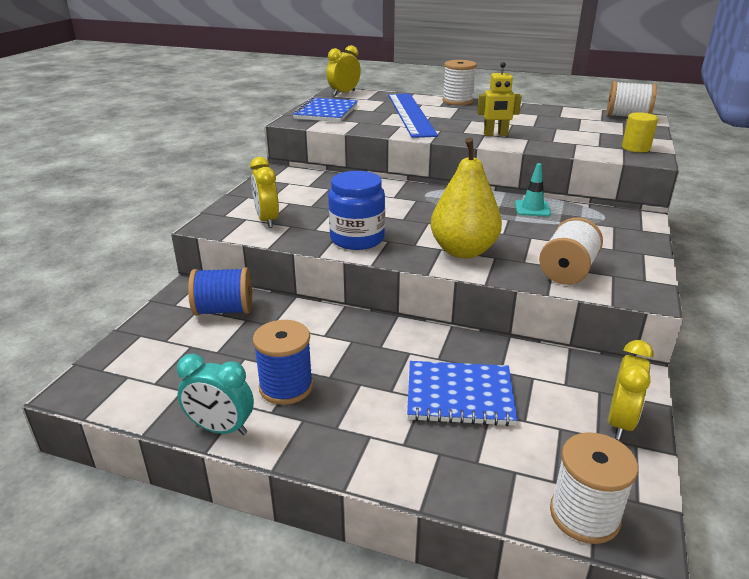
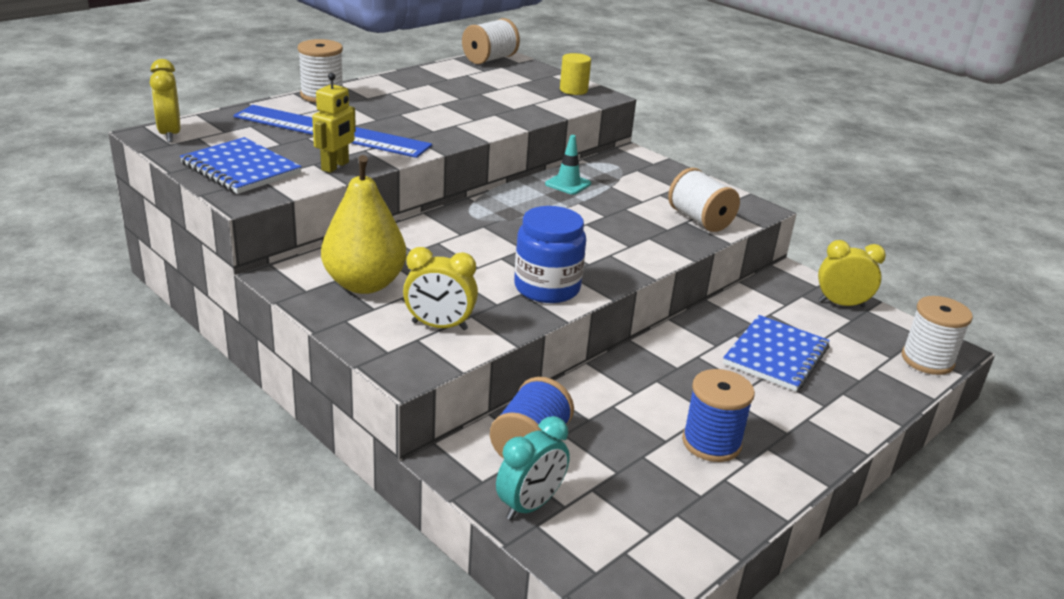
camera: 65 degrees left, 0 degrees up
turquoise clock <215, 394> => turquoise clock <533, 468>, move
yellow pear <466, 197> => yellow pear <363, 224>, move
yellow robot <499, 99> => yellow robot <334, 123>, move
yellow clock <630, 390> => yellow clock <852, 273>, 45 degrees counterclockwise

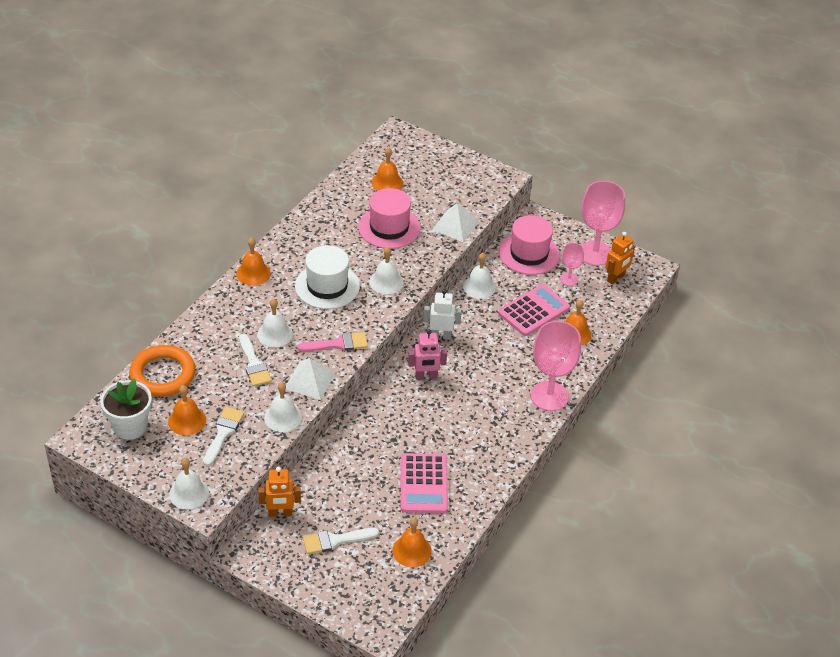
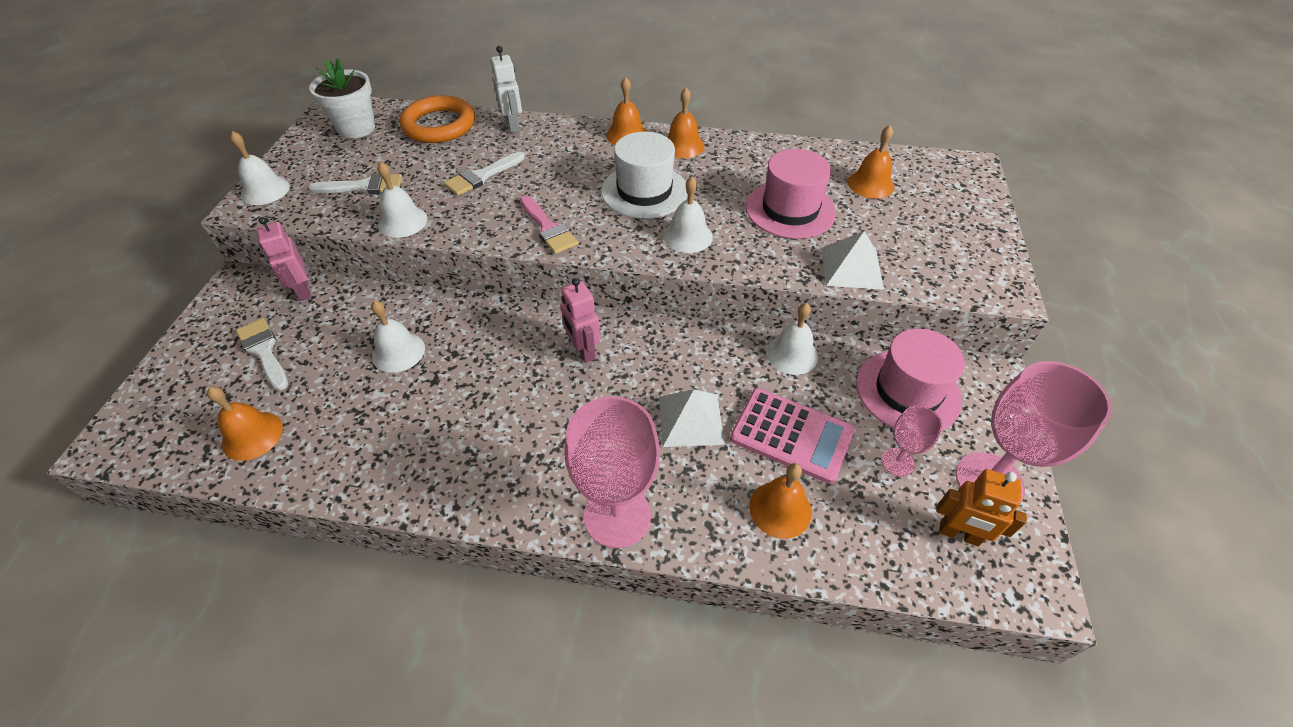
camera: 70 degrees right, 5 degrees up
pink calculator <424, 483> => nothing
orange bell <187, 410> => orange bell <686, 123>, move
white bell <275, 323> => white bell <398, 336>, move
white pyramid <311, 379> => white pyramid <692, 418>, move
white robot <443, 314> => white robot <506, 89>, move
orange robot <279, 492> => pink robot <284, 259>

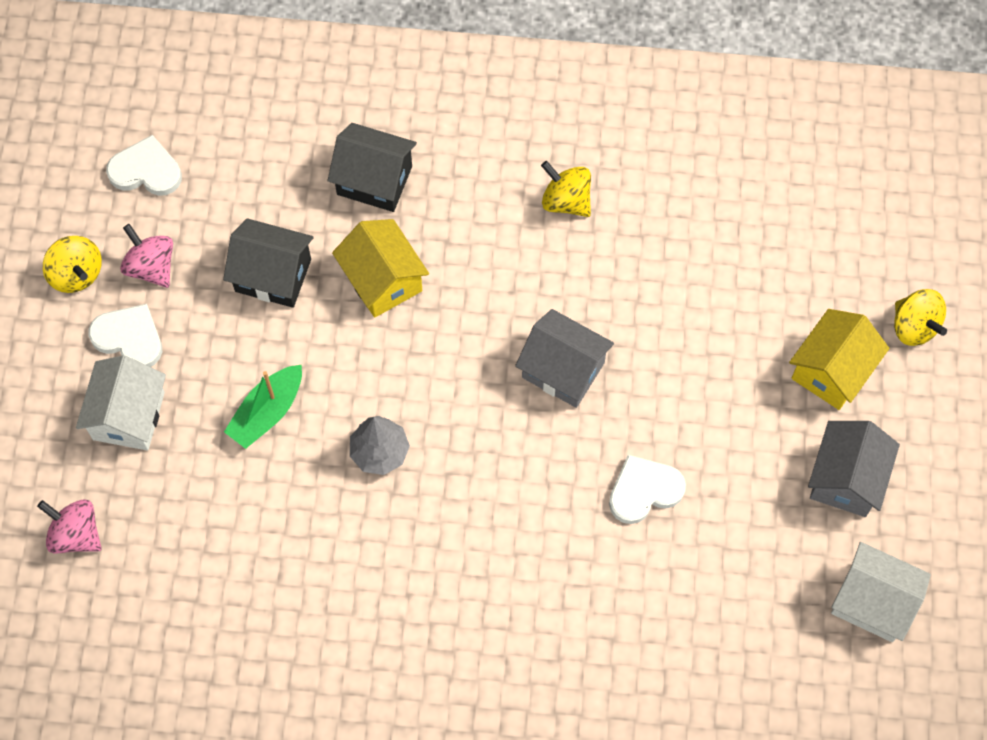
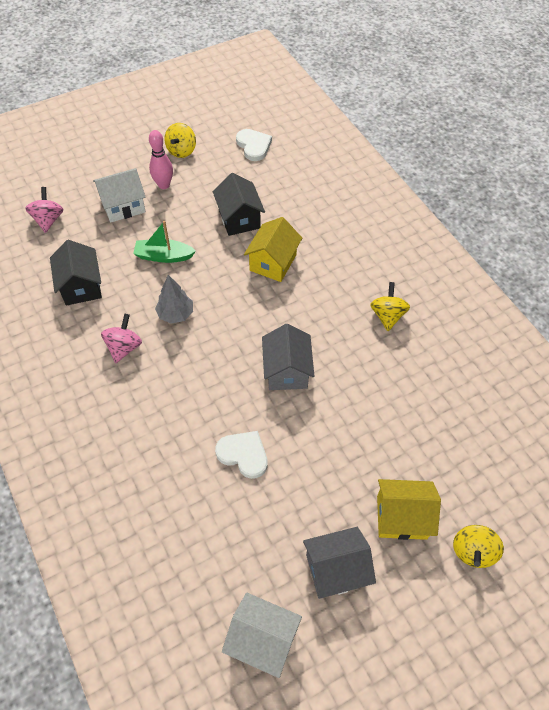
camera: 55 degrees right, 10 degrees down
pink spinning top <146, 256> => pink spinning top <121, 338>, move
black house <372, 167> => black house <76, 273>, move
white heart <125, 335> => pink bowling pin <161, 159>
white house <881, 592> => white house <262, 635>, 60 degrees counterclockwise

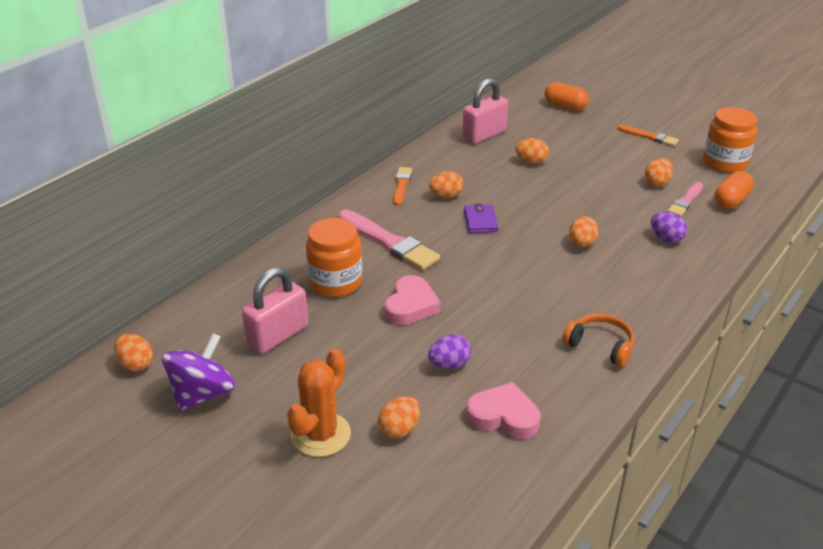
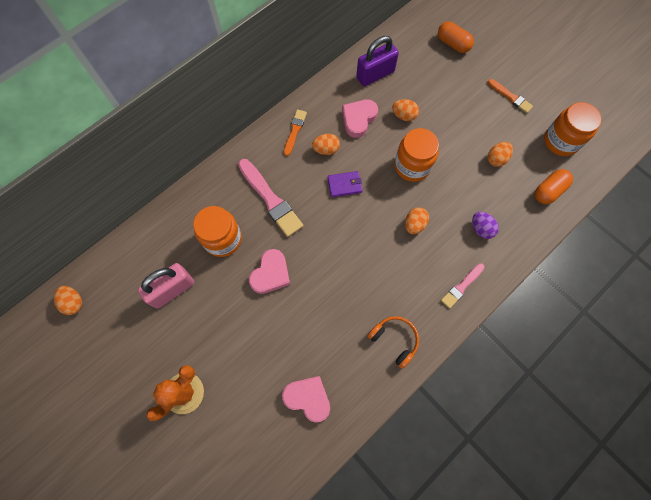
camera: 10 degrees right, 35 degrees up
purple spinning top <198, 372> => nothing
orange egg <399, 417> => nothing
purple egg <449, 352> => nothing
nothing => pink heart <360, 119>
nothing => orange jar <417, 155>
pink brush <685, 199> => pink brush <463, 286>, move
pink padlock <485, 111> => purple padlock <377, 61>
purple wallet <481, 218> => purple wallet <345, 184>, 75 degrees clockwise

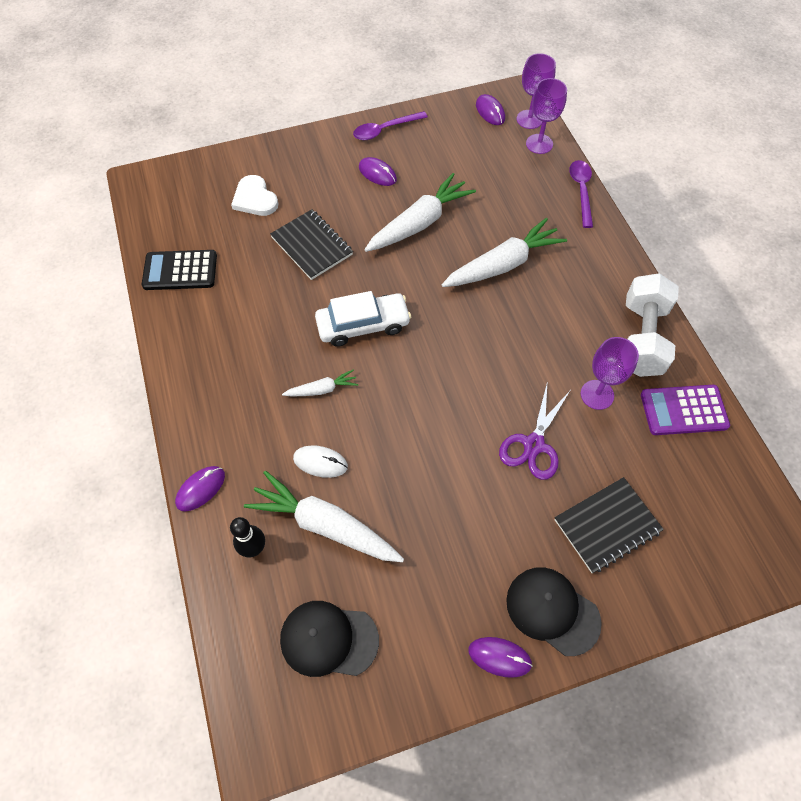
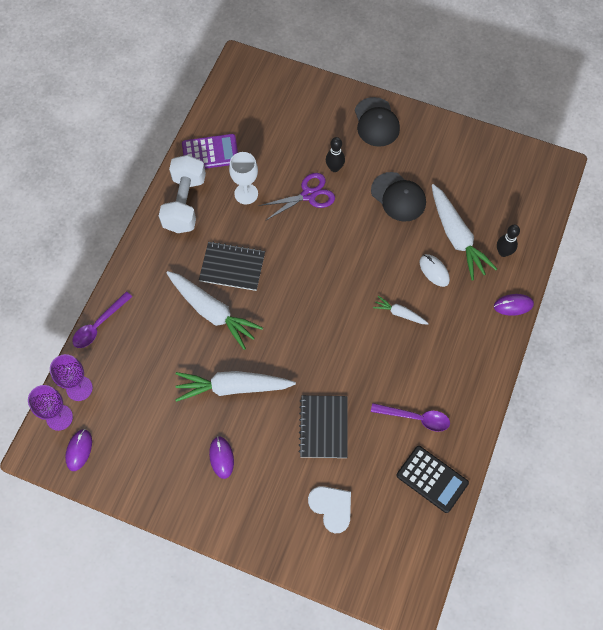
camera: 140 degrees left, 5 degrees up
white car <363, 319> => nothing
purple mouse <501, 657> => nothing
nothing => black bowling pin <335, 154>
black cap <329, 639> => black cap <398, 197>, move
purple spoon <390, 125> => purple spoon <410, 417>, move
black notebook <609, 525> => black notebook <232, 266>, move
purple goblet <610, 373> => white goblet <243, 178>
white heart <254, 195> => white heart <329, 509>, 45 degrees counterclockwise
white carrot <504, 252> => white carrot <214, 310>, 150 degrees counterclockwise
white dumbbell <652, 325> => white dumbbell <182, 194>, 45 degrees counterclockwise
purple calculator <685, 410> => purple calculator <210, 151>, 45 degrees counterclockwise

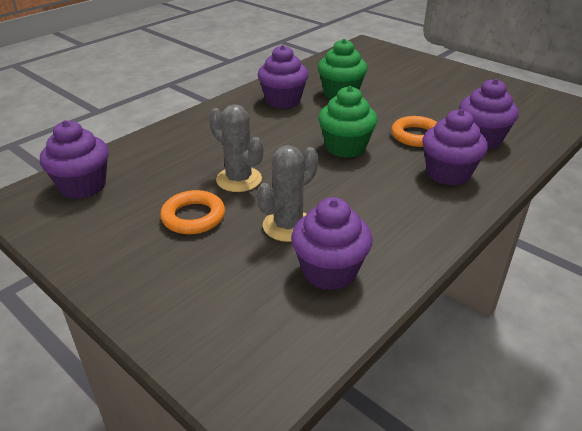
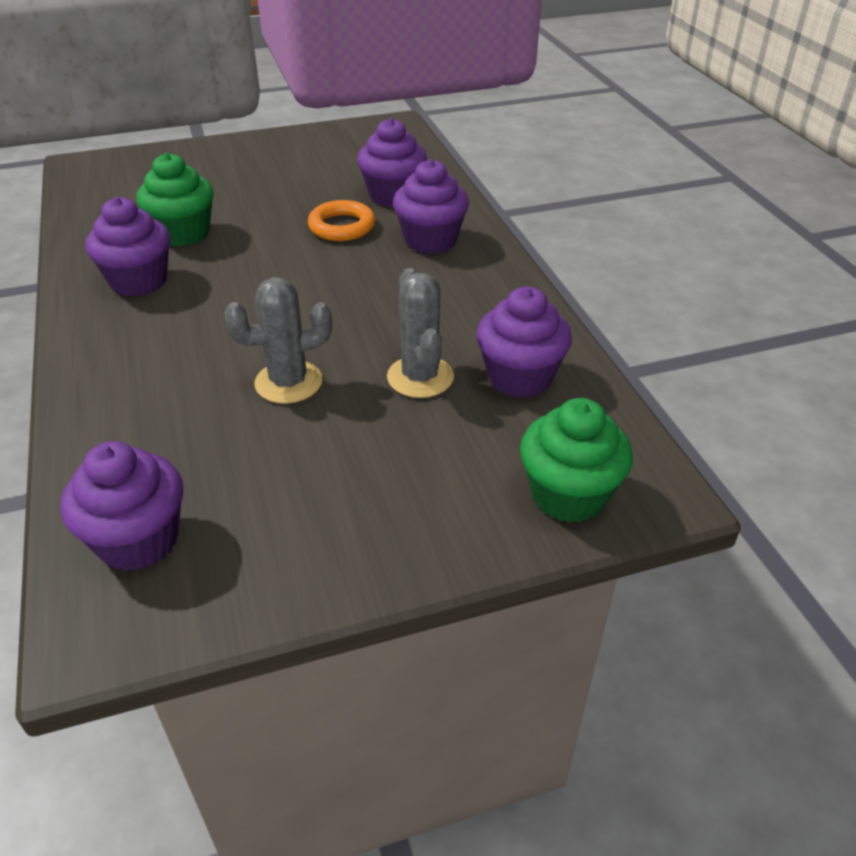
camera: 60 degrees left, 5 degrees up
orange ring <192, 212> => nothing
green cupcake <348, 122> => green cupcake <576, 460>, move

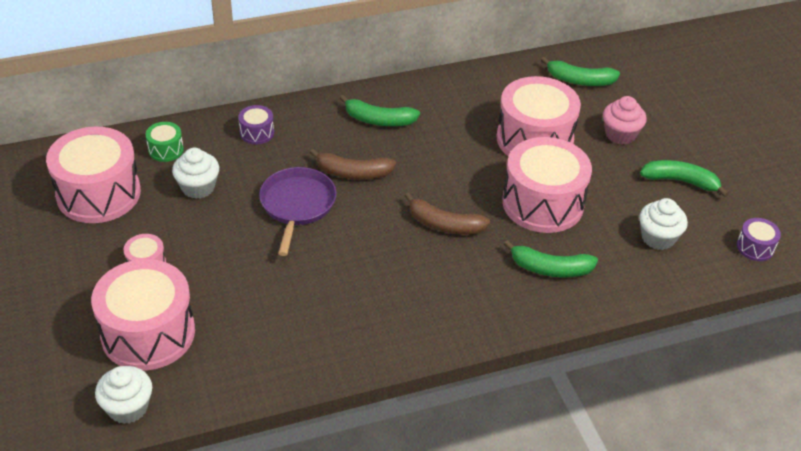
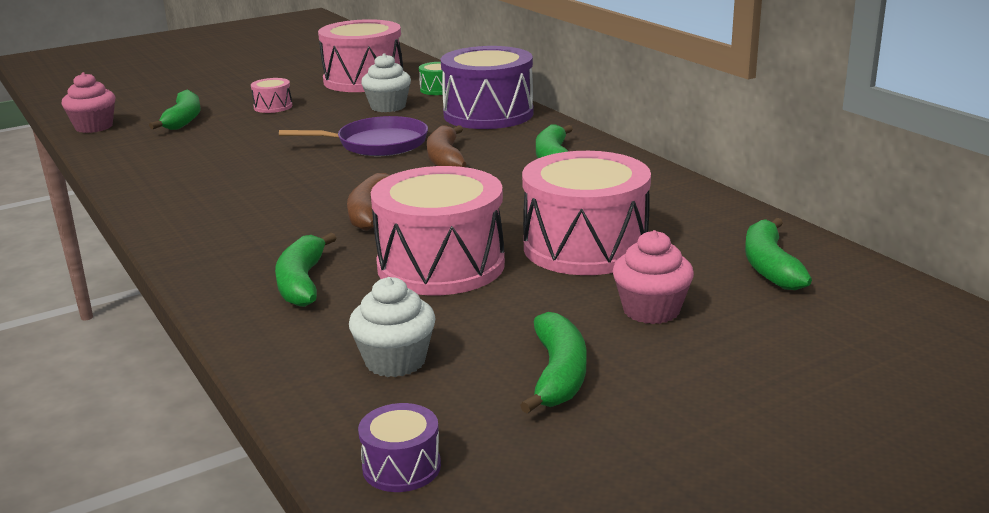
camera: 80 degrees right, 20 degrees down
pink drum <143, 315> => green banana <175, 110>
white cupcake <123, 395> => pink cupcake <88, 102>
purple drum <256, 124> => purple drum <487, 87>, x2.27

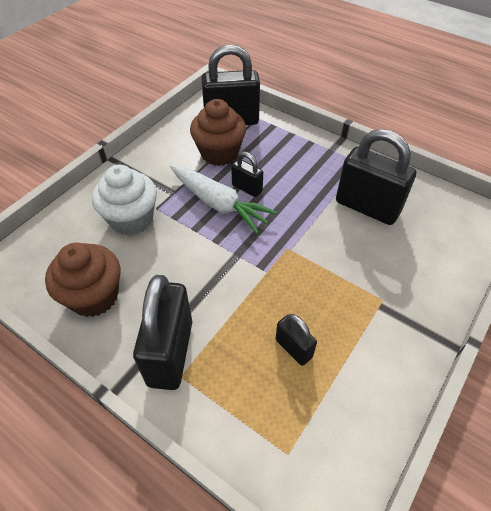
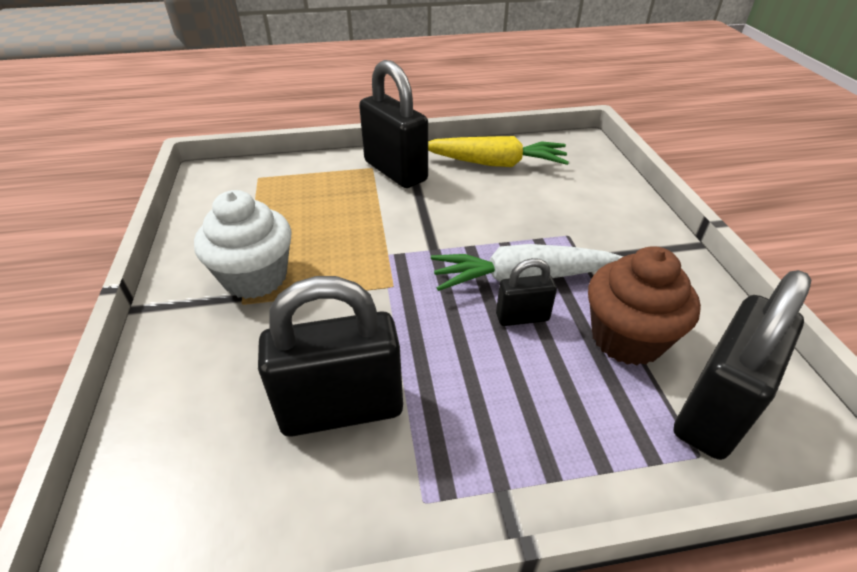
camera: 135 degrees right, 10 degrees down
black padlock <296, 340> => nothing
white cupcake <124, 200> => white cupcake <243, 244>, move
brown cupcake <82, 280> => yellow carrot <498, 151>

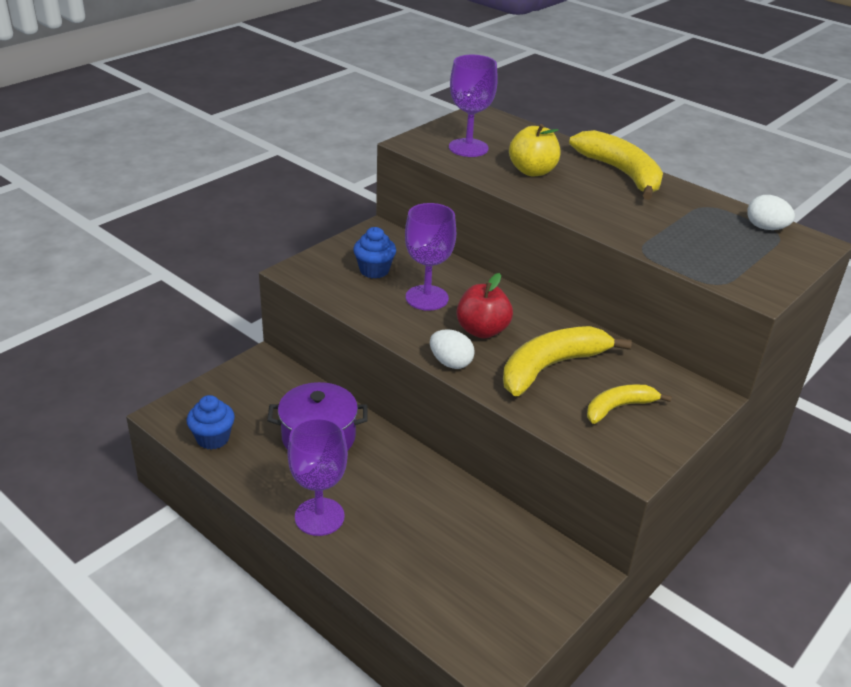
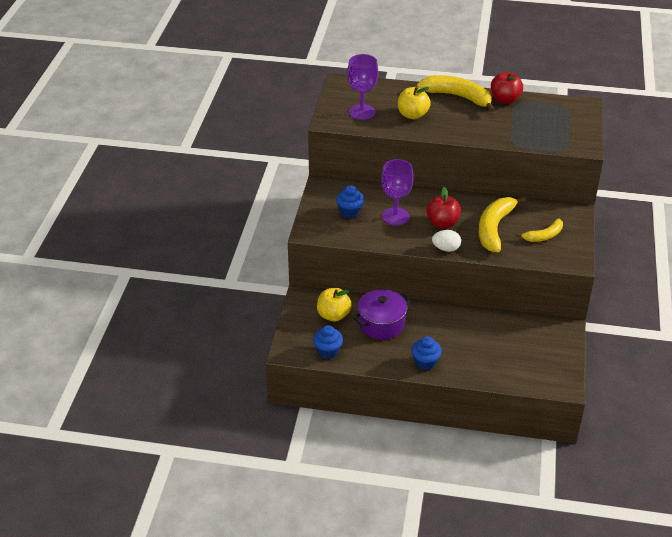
camera: 30 degrees left, 5 degrees up
white egg <771, 212> => nothing
nothing => yellow apple <334, 305>
nothing => red apple <507, 88>
purple goblet <317, 477> => blue cupcake <426, 353>
yellow banana <629, 404> => yellow banana <539, 230>, 150 degrees counterclockwise

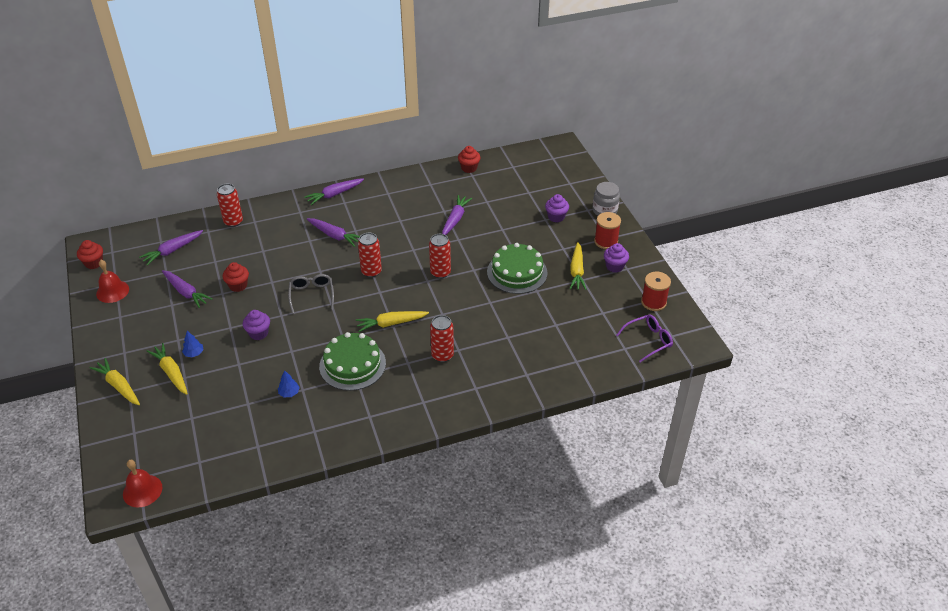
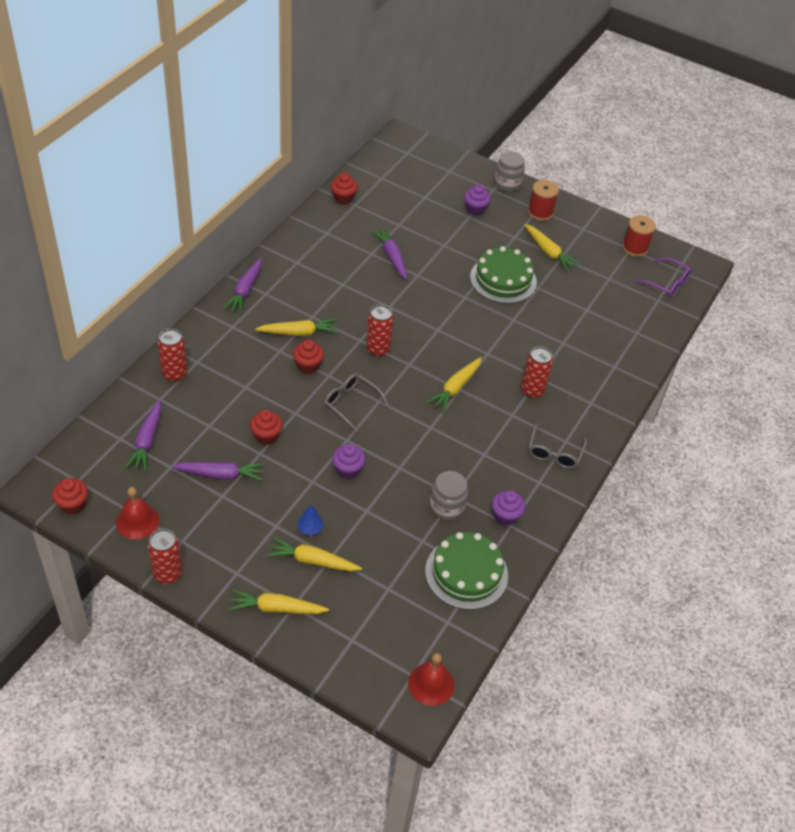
camera: 45 degrees left, 5 degrees up
nothing => red cupcake <308, 357>
nothing => grey glasses <557, 446>
green cake <352, 361> => green cake <466, 571>, move
red can <440, 256> => red can <165, 556>, move
purple cupcake <616, 258> => purple cupcake <508, 508>, move
blue tree <289, 383> => grey jar <449, 495>
purple carrot <333, 232> => yellow carrot <296, 327>
purple glasses <645, 338> => purple glasses <663, 278>, 105 degrees clockwise

